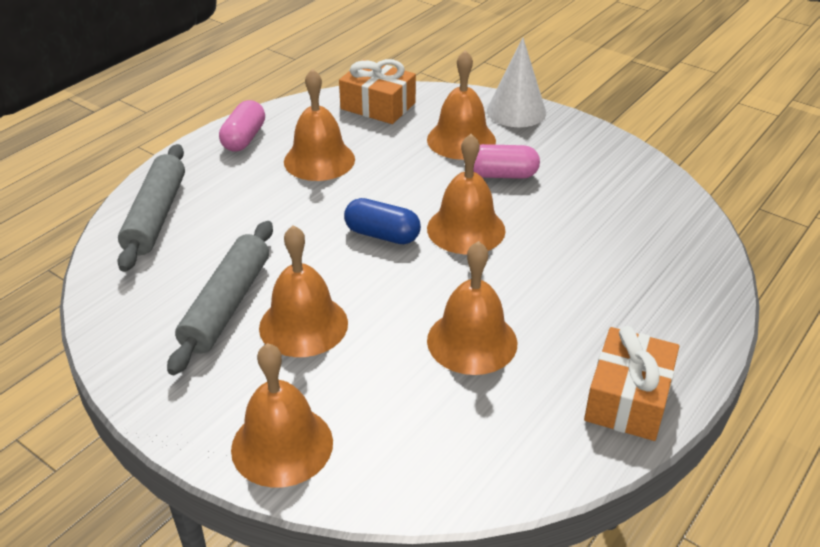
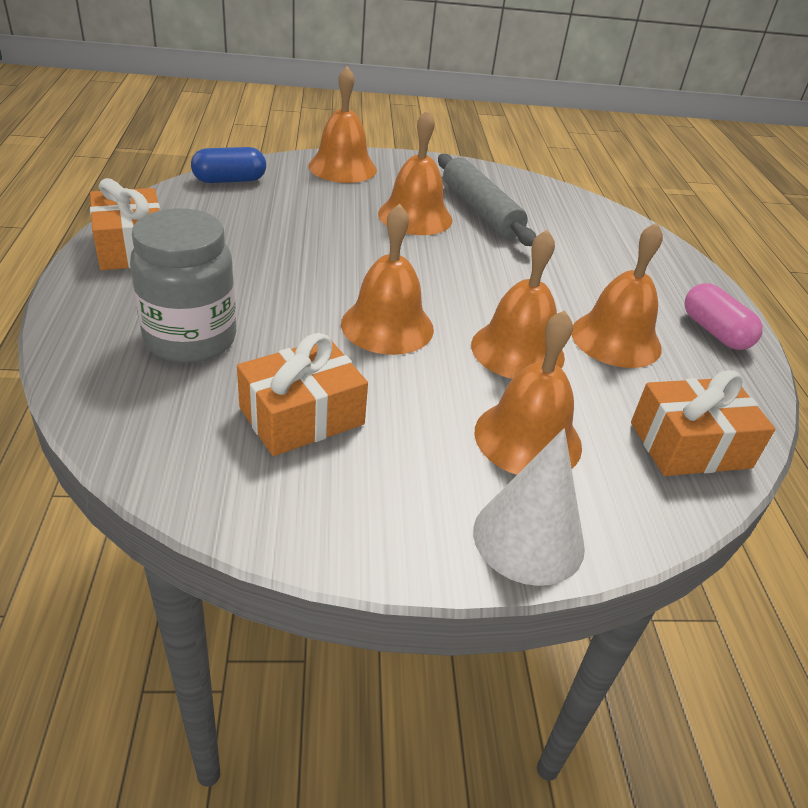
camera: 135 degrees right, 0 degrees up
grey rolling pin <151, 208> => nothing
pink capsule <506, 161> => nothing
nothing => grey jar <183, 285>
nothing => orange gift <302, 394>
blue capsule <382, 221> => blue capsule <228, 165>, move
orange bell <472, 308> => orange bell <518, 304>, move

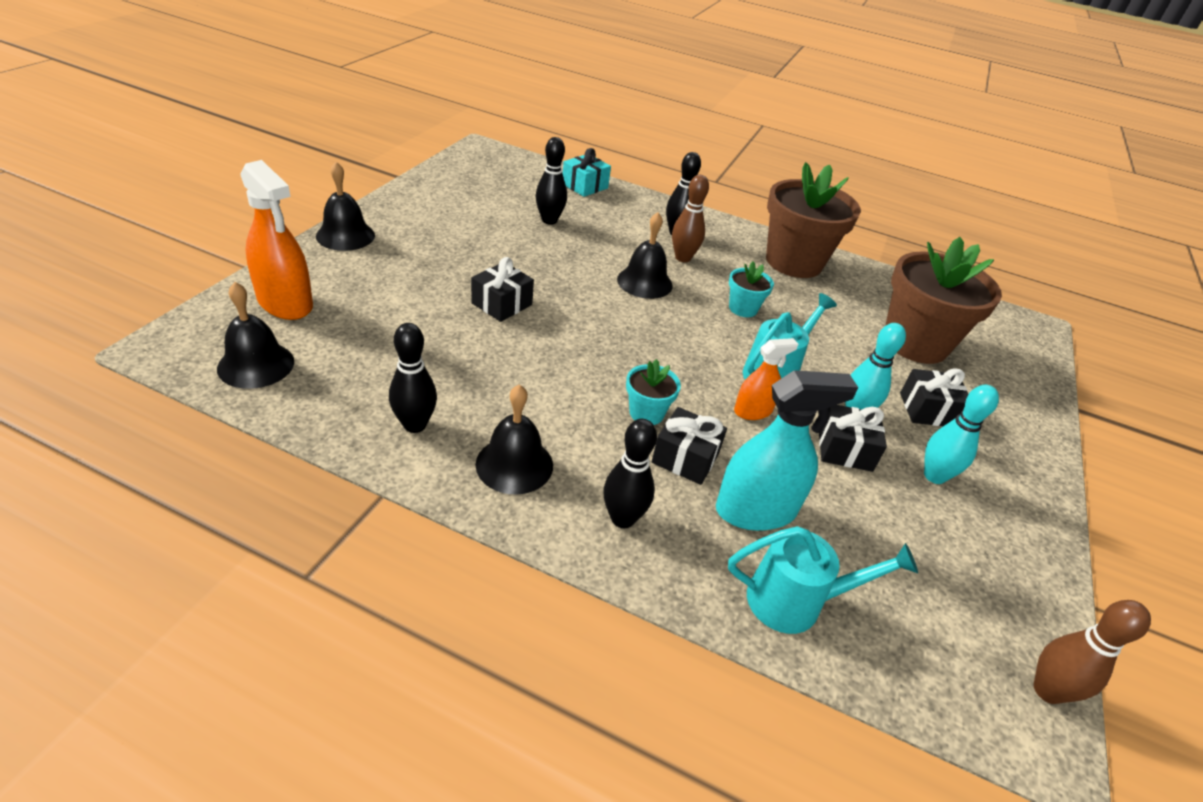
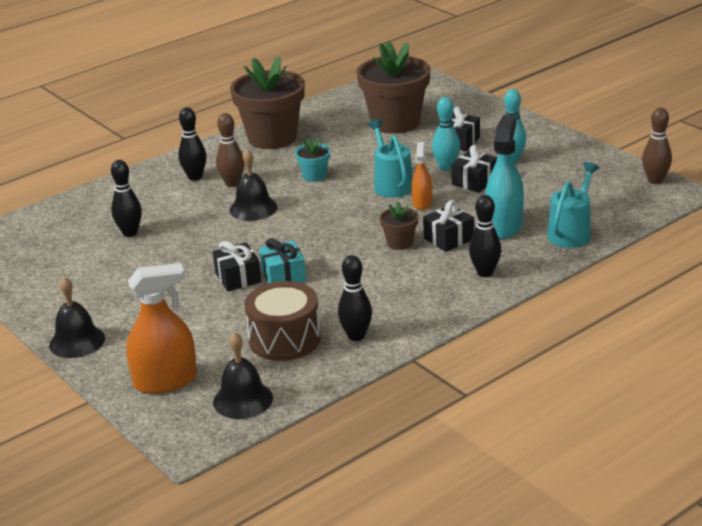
camera: 55 degrees left, 10 degrees down
black bell <514, 439> => nothing
nothing => brown drum <282, 321>
turquoise gift <587, 172> => turquoise gift <282, 260>, move
turquoise flower pot <653, 392> => brown flower pot <399, 225>

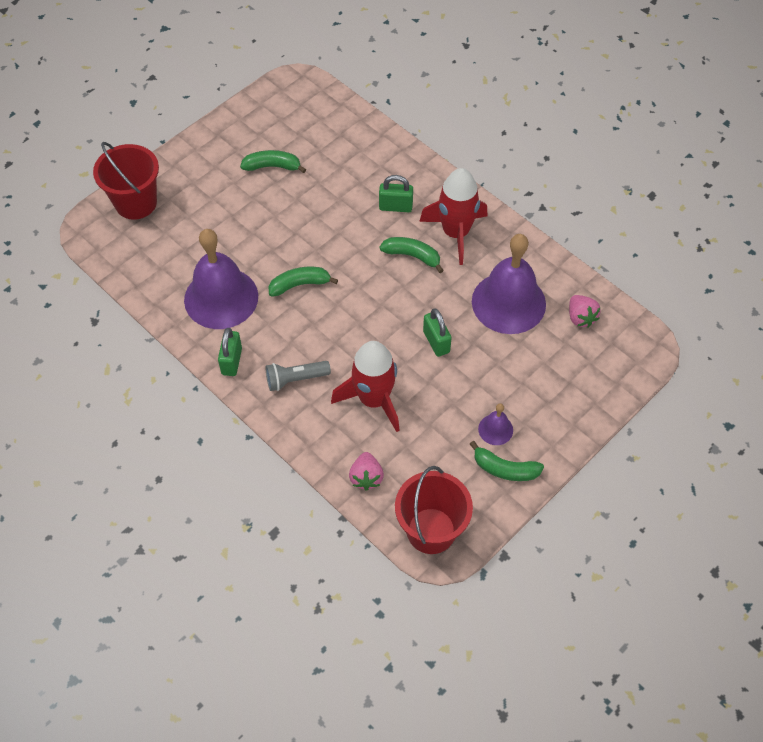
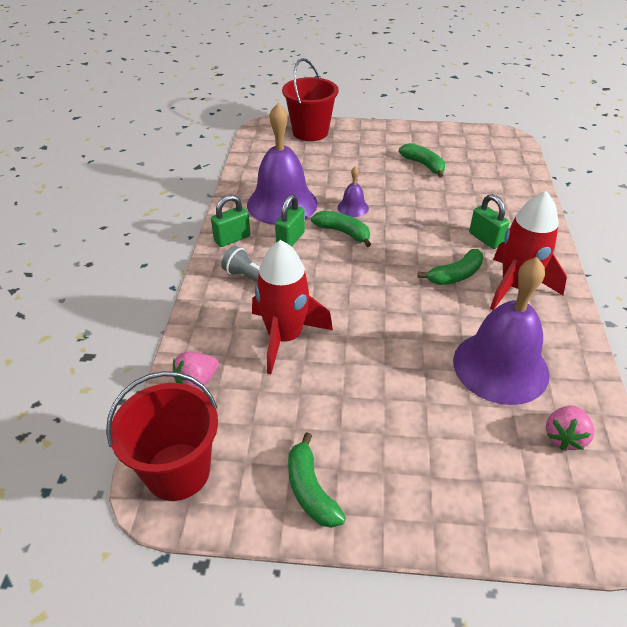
camera: 50 degrees right, 15 degrees down
green padlock <437, 332> => green padlock <290, 221>, move
purple bell <495, 424> => purple bell <353, 191>, move
green banana <411, 255> => green banana <450, 267>, 75 degrees clockwise

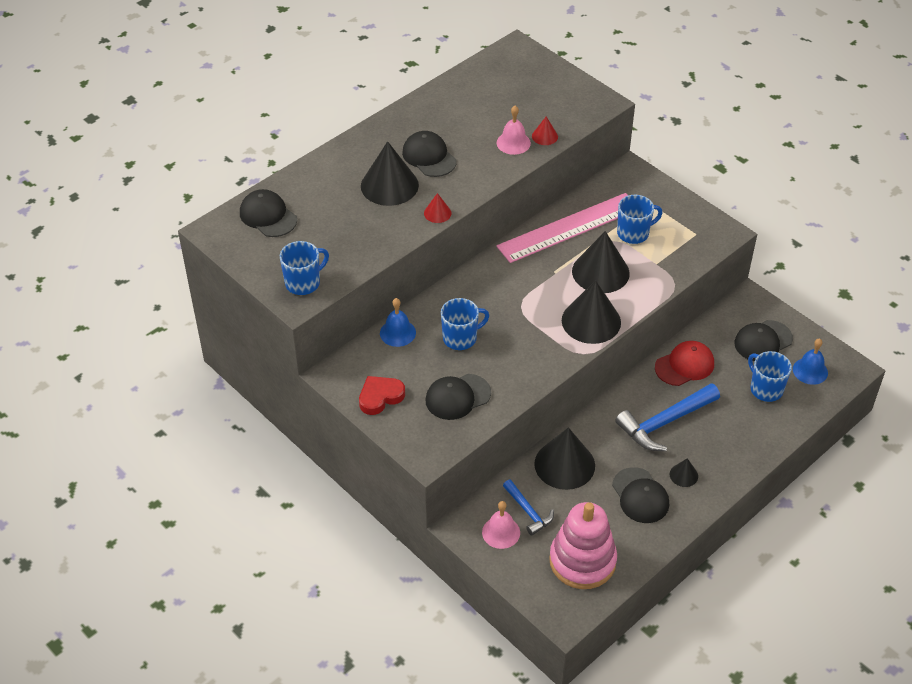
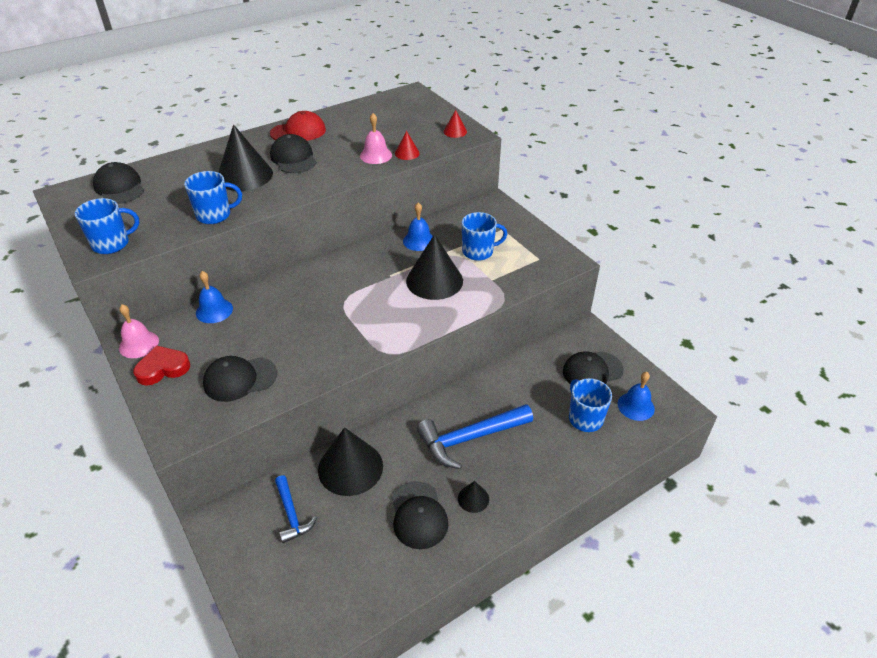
camera: 10 degrees right, 5 degrees down
pink stacking toy <583, 545> => nothing
black cone <591, 312> => nothing
red cone <437, 208> => red cone <455, 124>, move
blue mug <465, 324> => blue mug <213, 197>, move
pink bell <501, 525> => pink bell <139, 331>, move
red cap <684, 363> => red cap <298, 126>, move
pink ruler <562, 228> => blue bell <418, 226>

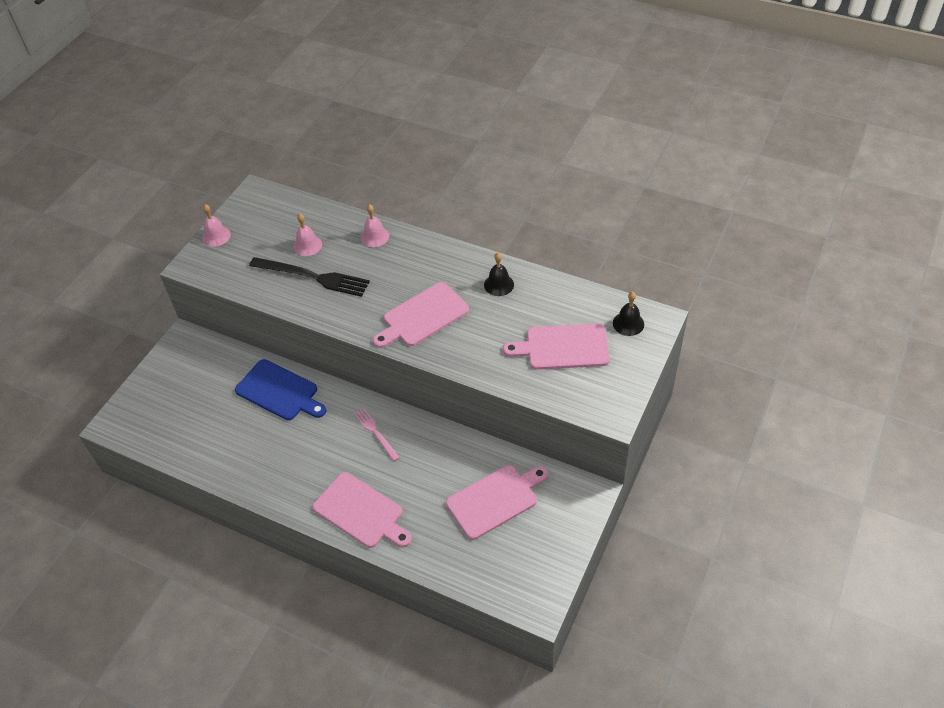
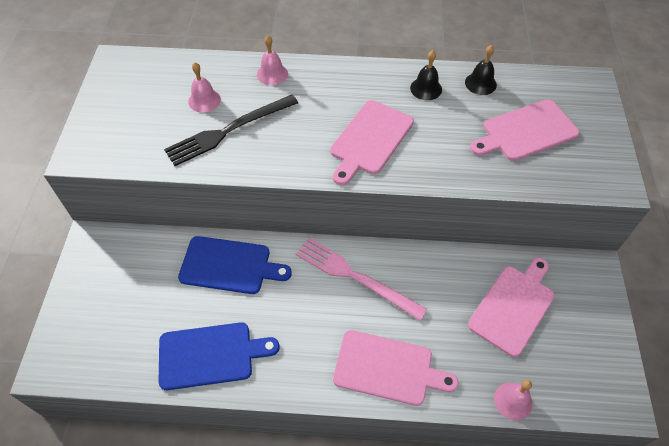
camera: 25 degrees left, 5 degrees up
nothing => blue cutting board <219, 356>
pink bell <216, 225> => pink bell <513, 400>, move
black bell <628, 314> => black bell <481, 70>, move
black fork <309, 277> => black fork <231, 130>, 150 degrees clockwise
pink fork <377, 434> => pink fork <362, 279>, x1.78

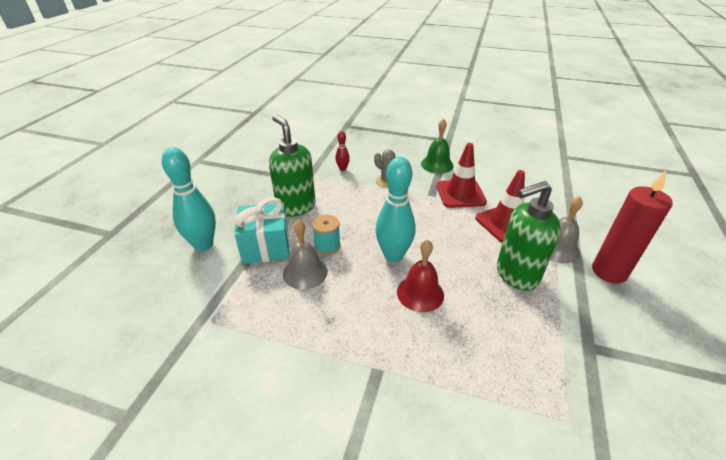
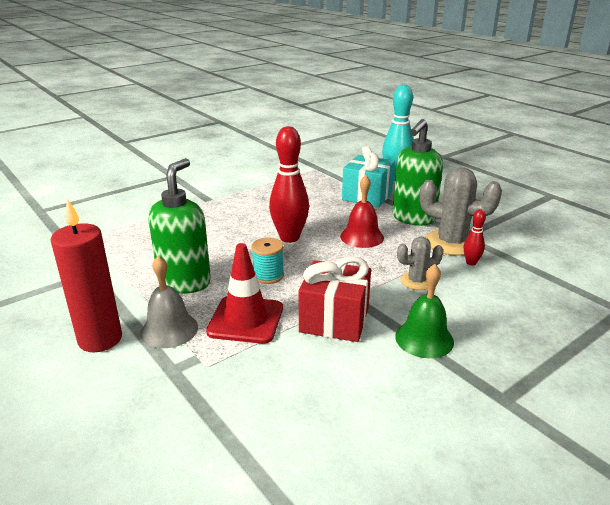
camera: 125 degrees right, 10 degrees down
grey bell <305, 254> => nothing
nothing => grey cactus <460, 211>
turquoise spool <326, 235> => turquoise spool <267, 261>, move
red bell <420, 276> => red bell <362, 211>, move
red traffic cone <461, 175> => red gift <335, 299>
turquoise bowling pin <395, 209> => red bowling pin <289, 184>
green soap dispenser <292, 166> => green soap dispenser <418, 172>, 120 degrees clockwise

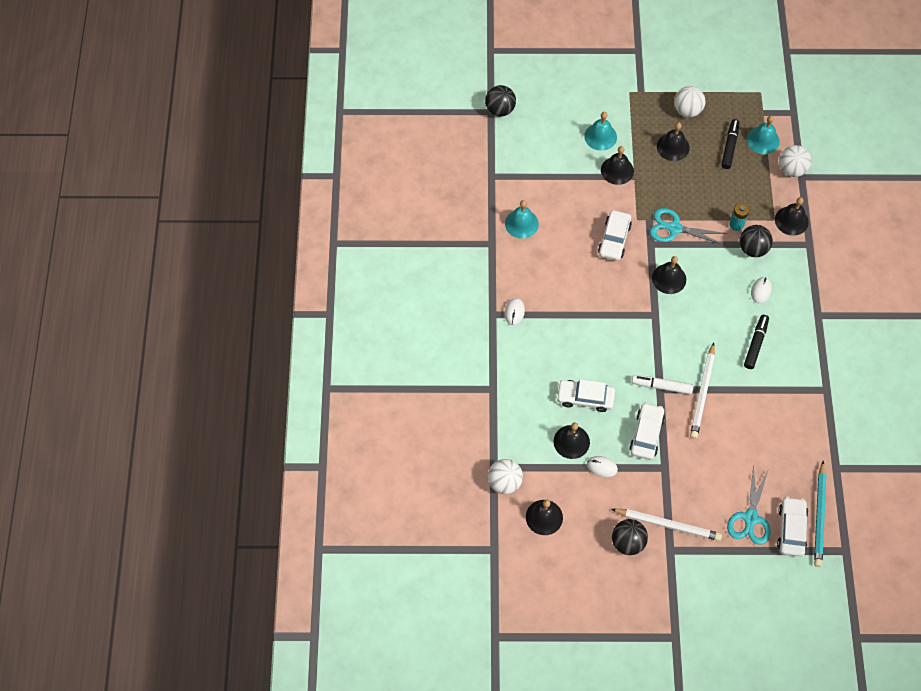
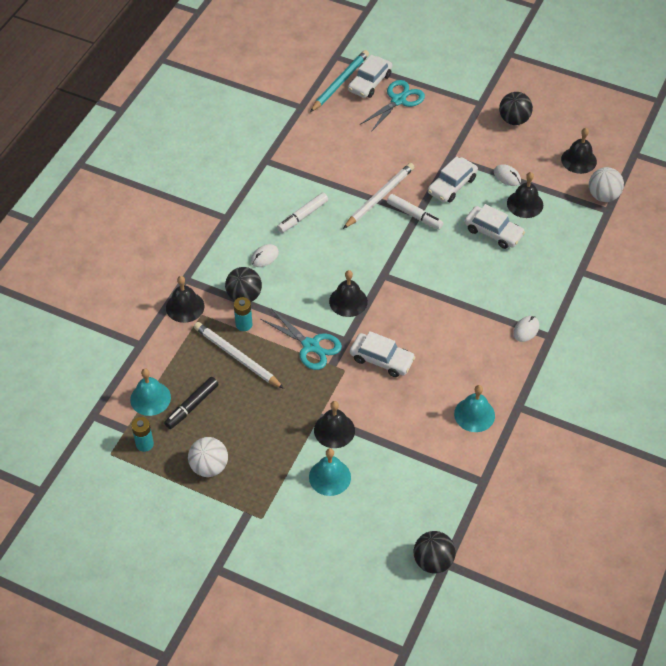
camera: 155 degrees left, 10 degrees down
black bell <673, 141> => nothing
white ball <795, 161> => nothing
nothing => turquoise battery <142, 434>
white pencil <666, 525> => white pencil <239, 355>, move
black marker <756, 342> => white marker <302, 212>
white car <615, 235> => white car <382, 354>, 75 degrees clockwise

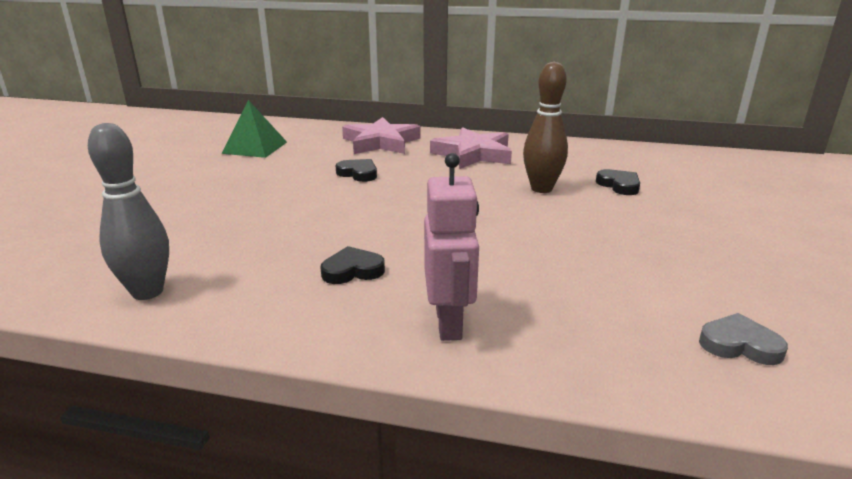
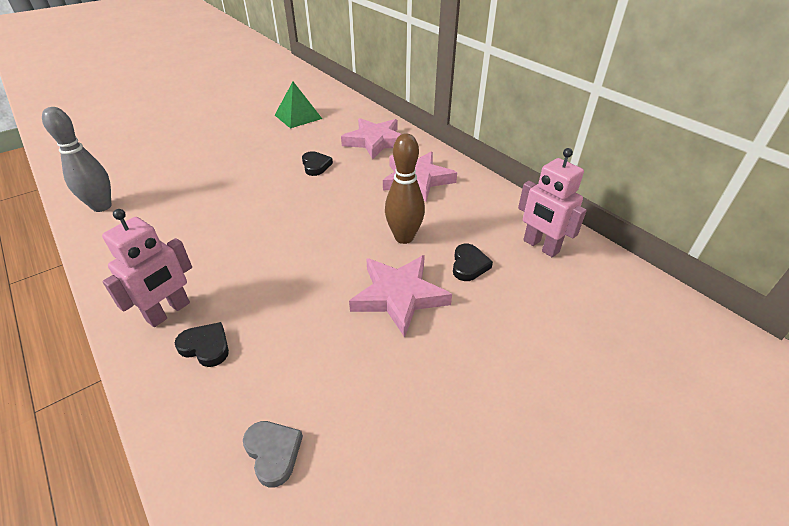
camera: 40 degrees right, 15 degrees up
nothing => pink star <400, 296>
nothing => pink robot <552, 202>
black heart <352, 265> => black heart <202, 344>, move

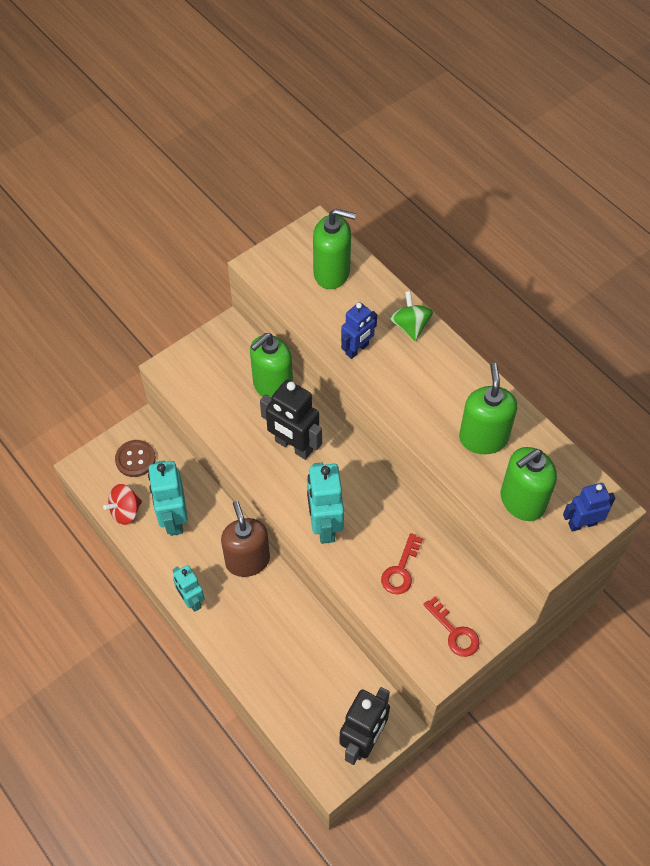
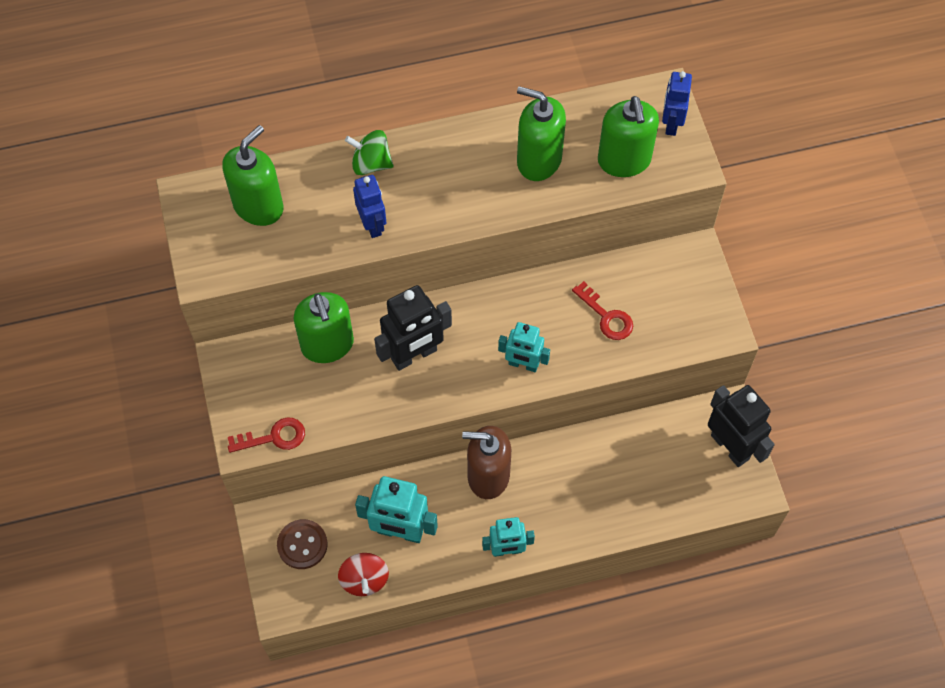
camera: 65 degrees left, 5 degrees up
red key <451, 627> => red key <266, 435>, move
turquoise robot <325, 503> => turquoise robot <524, 347>, x0.64

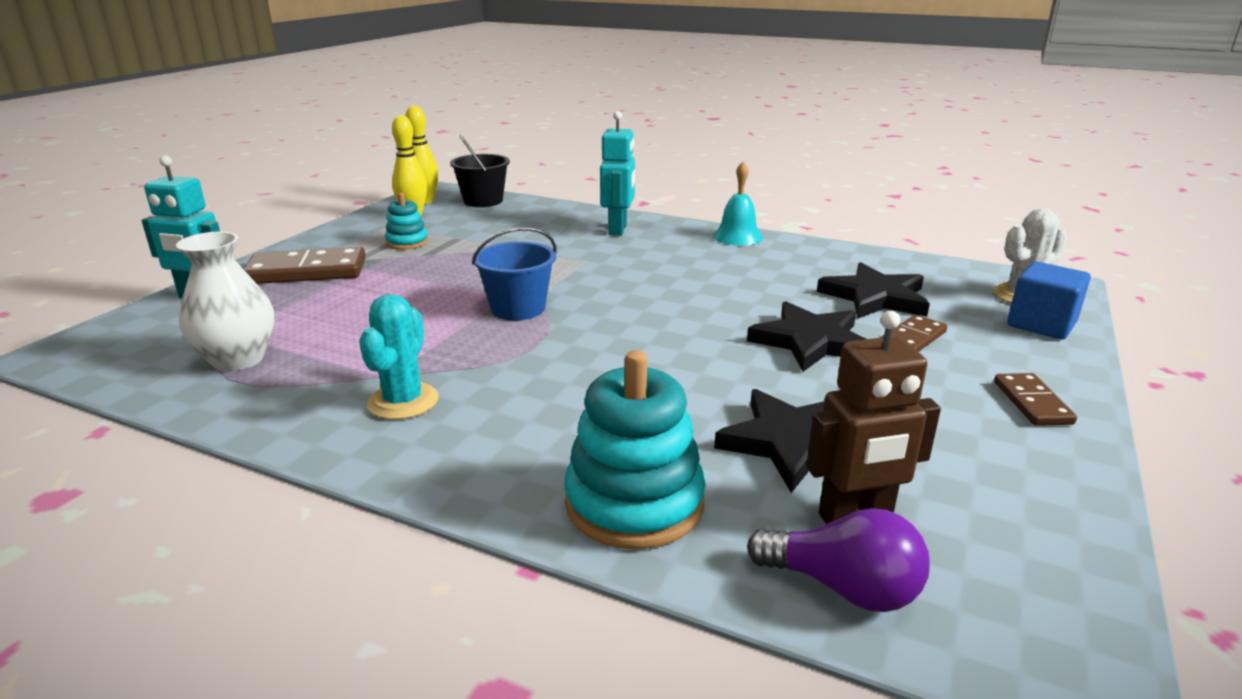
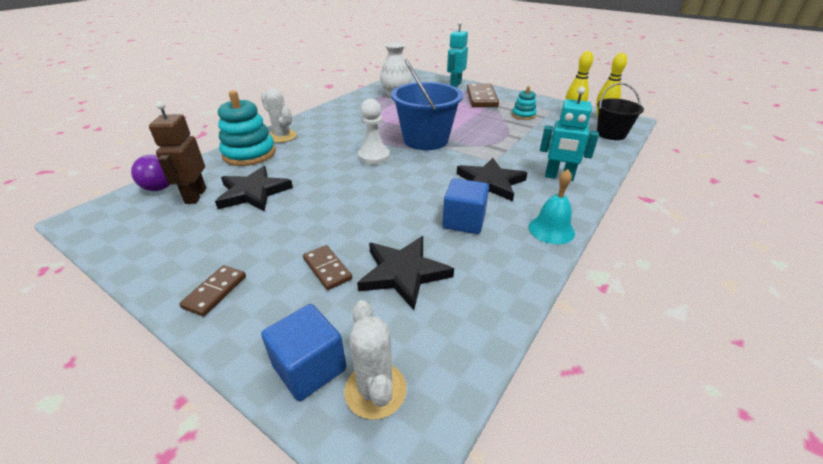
camera: 100 degrees right, 10 degrees up
turquoise cactus <399, 357> => nothing
nothing => white cactus <278, 115>
nothing => white pawn <374, 132>
nothing => blue cube <465, 206>
black star <806, 336> => black star <492, 179>, move
brown domino <1035, 399> => brown domino <212, 291>, 75 degrees counterclockwise
blue bucket <514, 273> => blue bucket <427, 104>, x1.58

